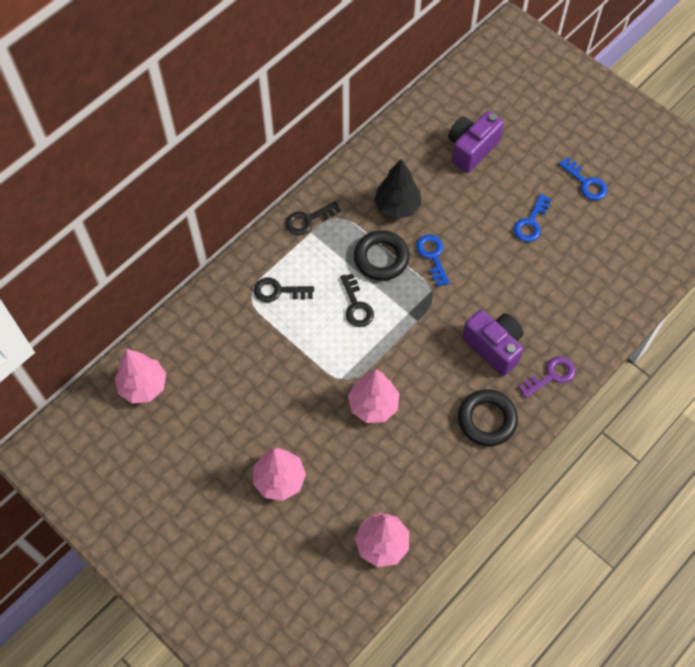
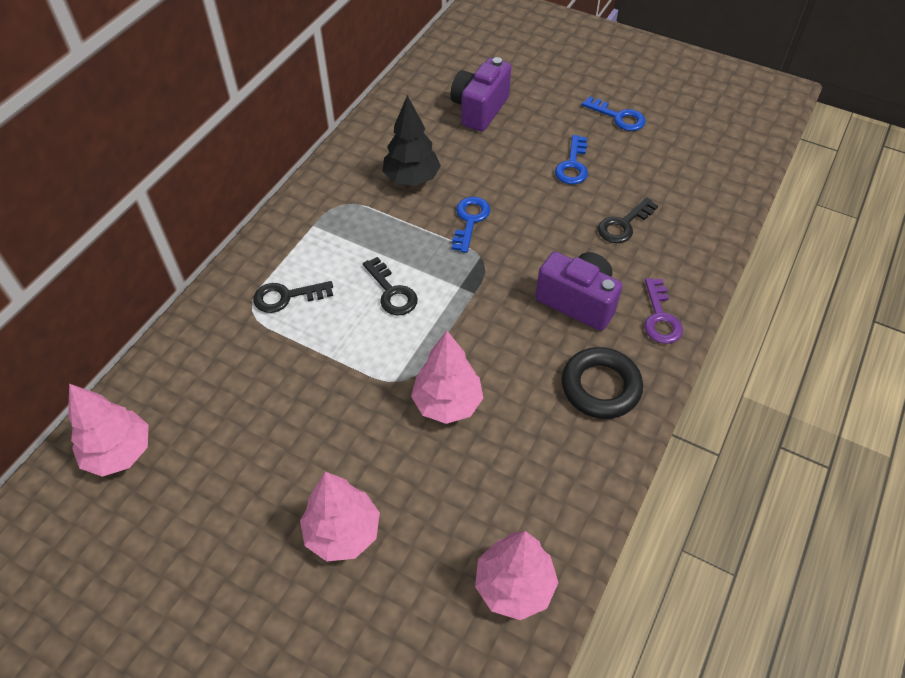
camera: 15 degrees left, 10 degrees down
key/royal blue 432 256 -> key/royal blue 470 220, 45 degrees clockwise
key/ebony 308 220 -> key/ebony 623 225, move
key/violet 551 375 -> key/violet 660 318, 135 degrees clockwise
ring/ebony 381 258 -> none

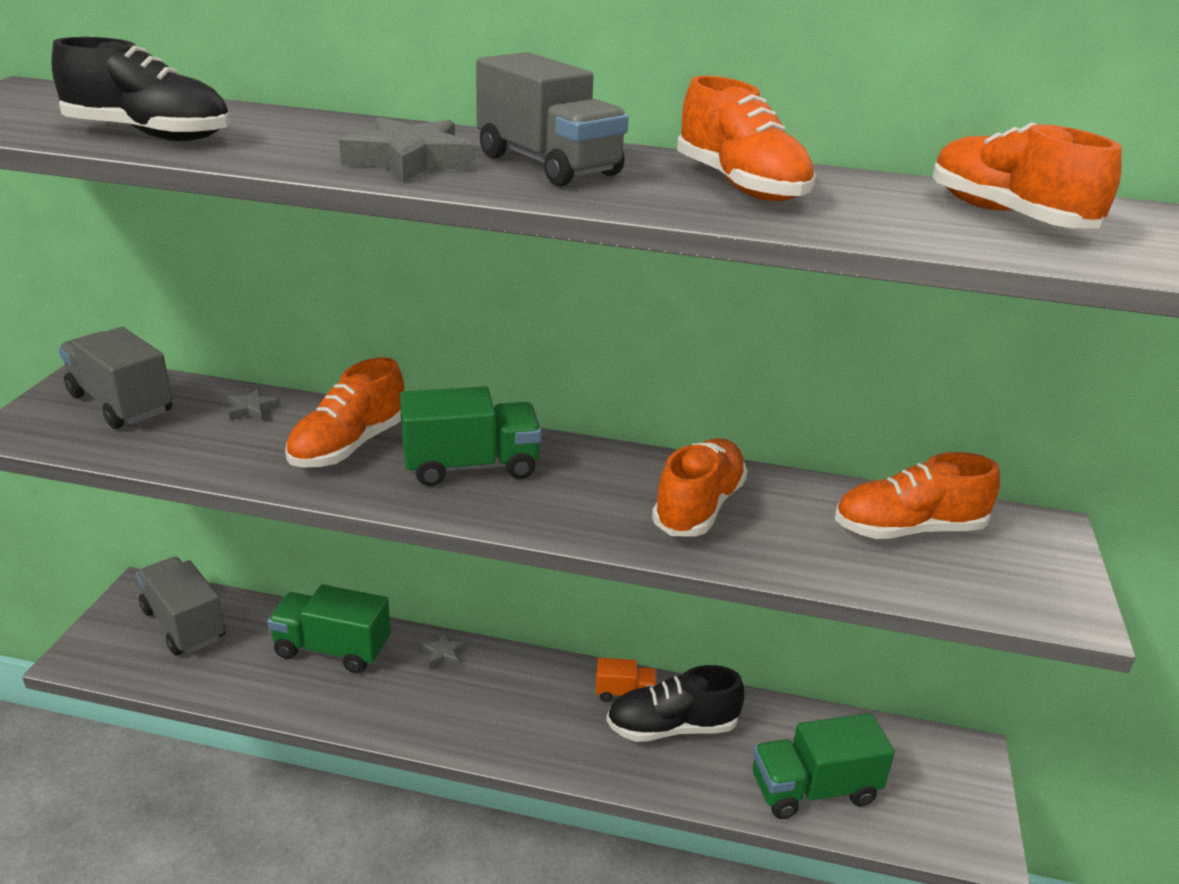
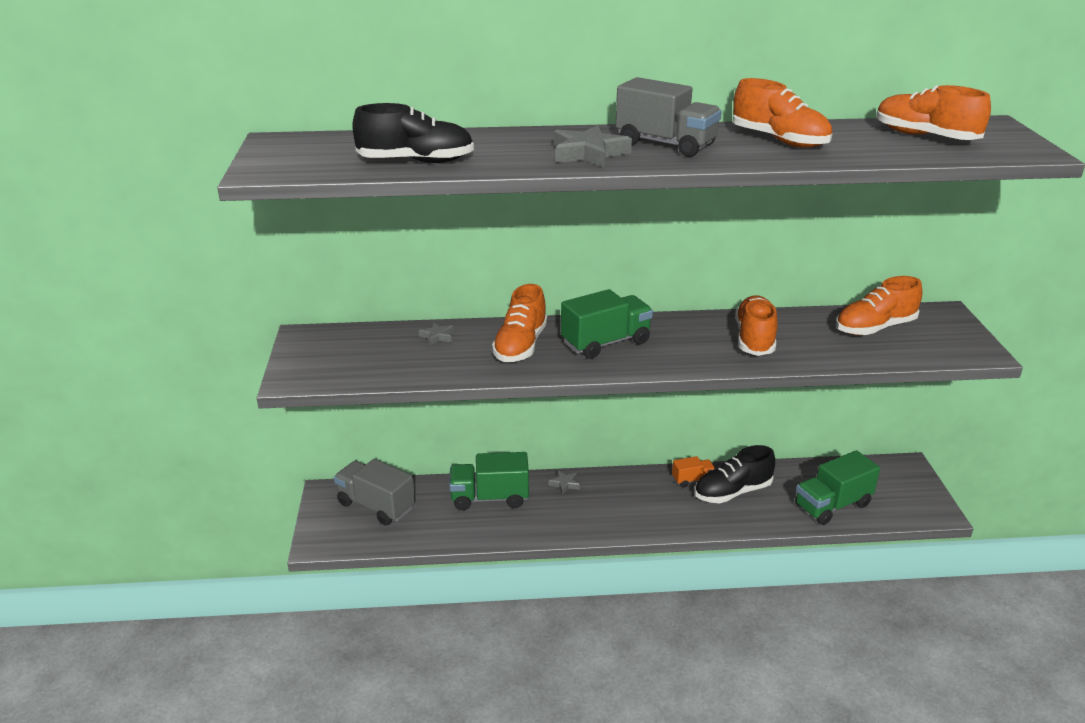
camera: 15 degrees left, 0 degrees up
truck/gray 120 404 -> none

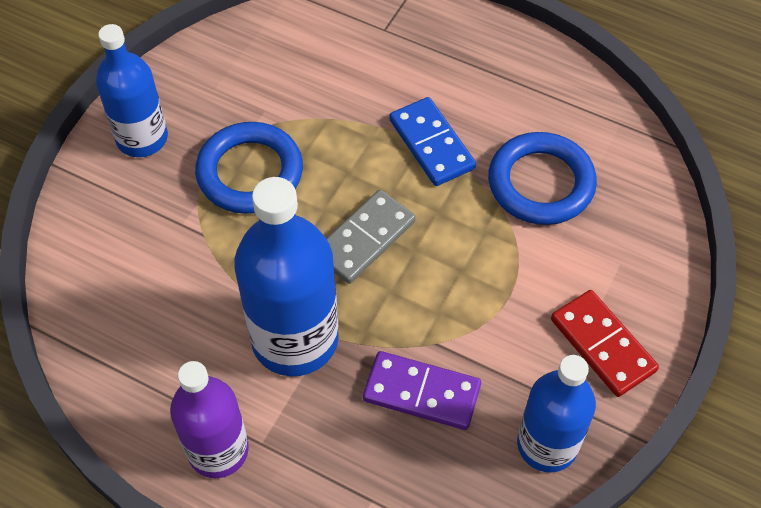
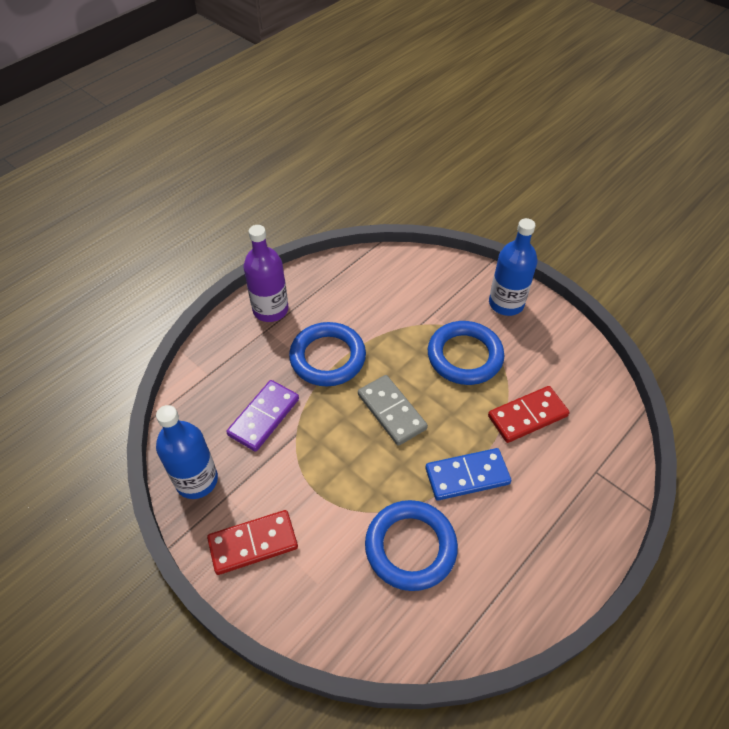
camera: 105 degrees right, 5 degrees down
flask/royal blue 295 339 -> ring/royal blue 327 357
none -> domino tile/scarlet 527 416

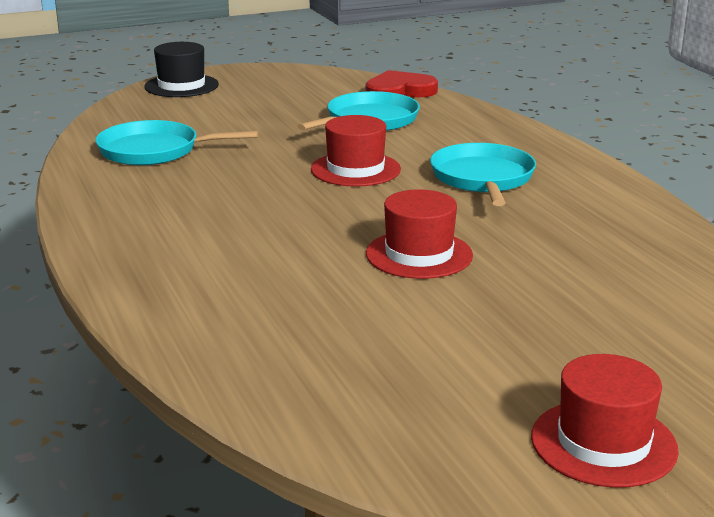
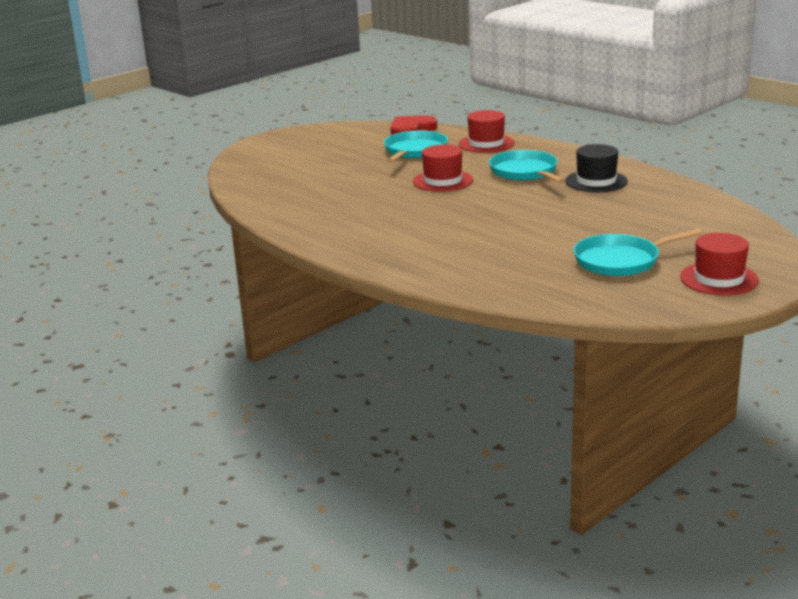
camera: 20 degrees left, 0 degrees up
hat/scarlet 419 254 -> hat/scarlet 486 144, move
hat/ebony 181 86 -> hat/ebony 596 181, move
pan/turquoise 154 151 -> pan/turquoise 620 261, move

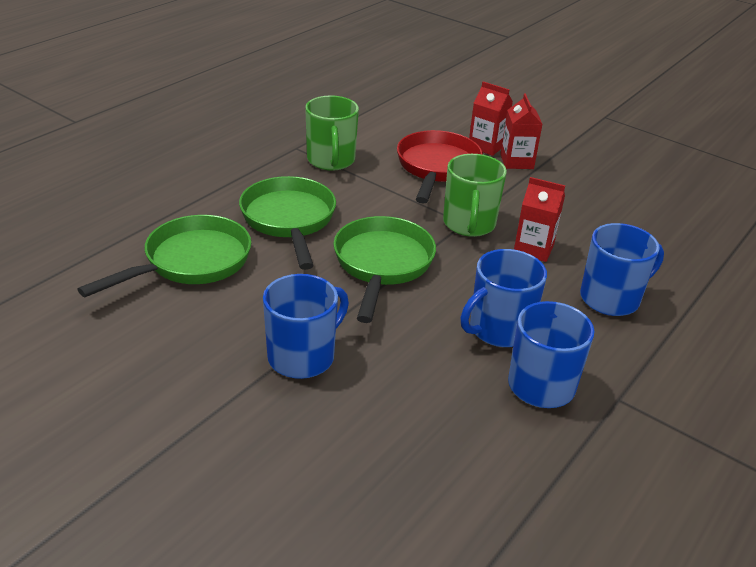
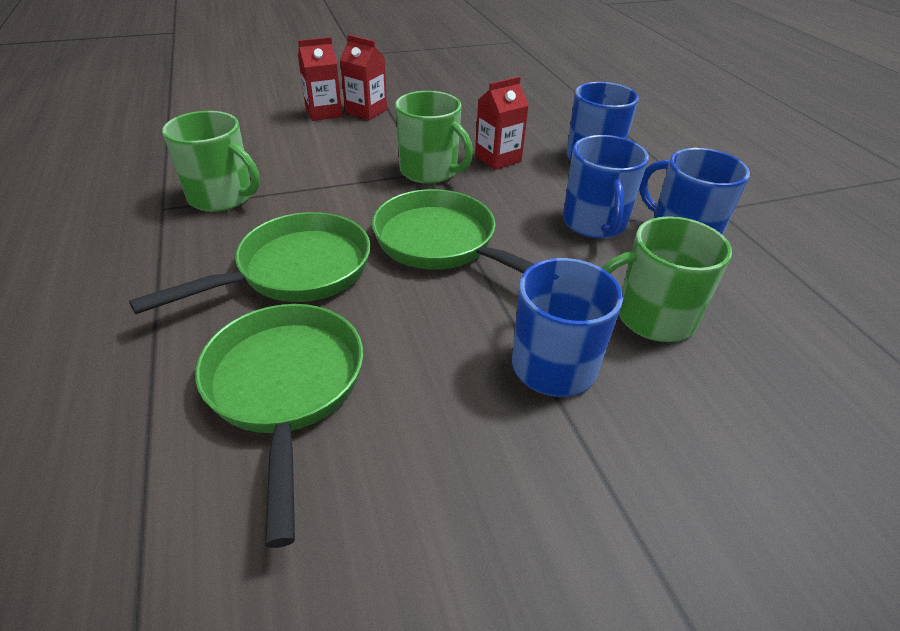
camera: 55 degrees left, 5 degrees up
pan/emerald 289 220 -> pan/emerald 295 271, 120 degrees clockwise
none -> coffee mug/emerald 652 317
pan/scarlet 436 168 -> none

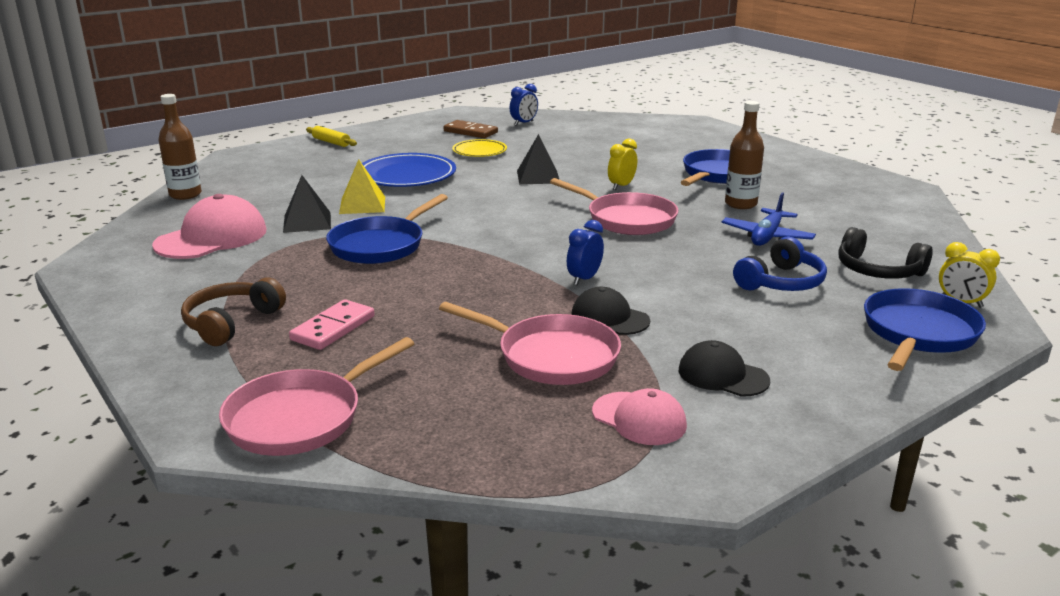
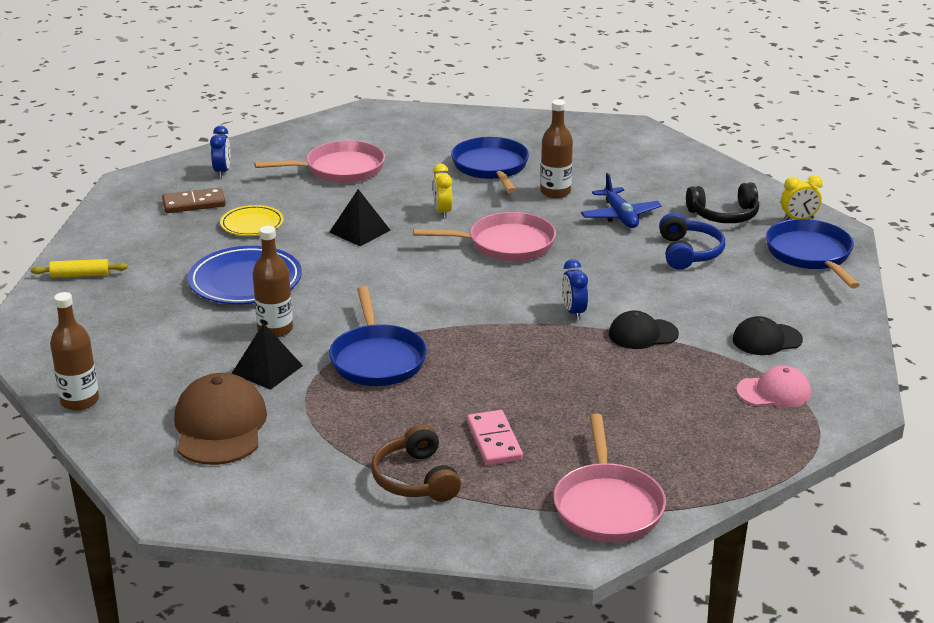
camera: 45 degrees left, 5 degrees up
baseball cap/rose-pink 211 238 -> baseball cap/russet 220 426
solid pyramid/bright yellow 362 205 -> flask/russet 275 329
pan/rose-pink 551 356 -> pan/rose-pink 339 169, move

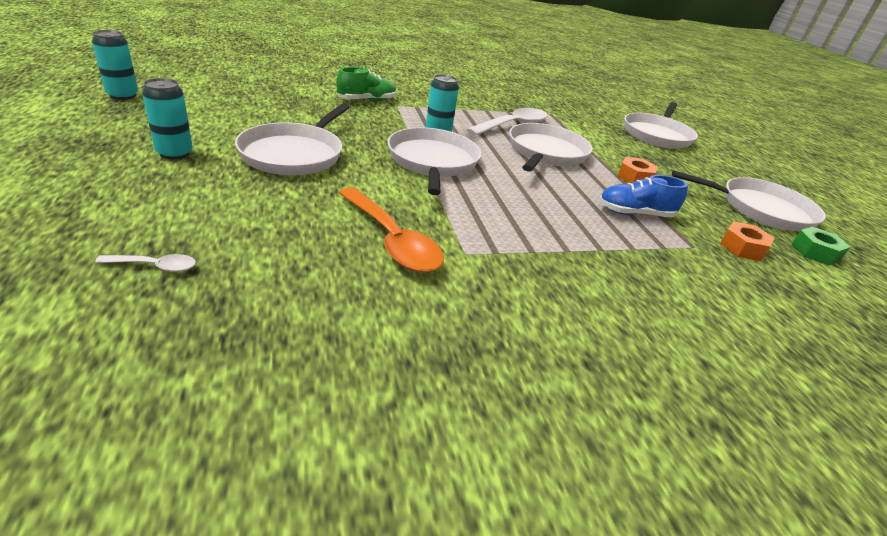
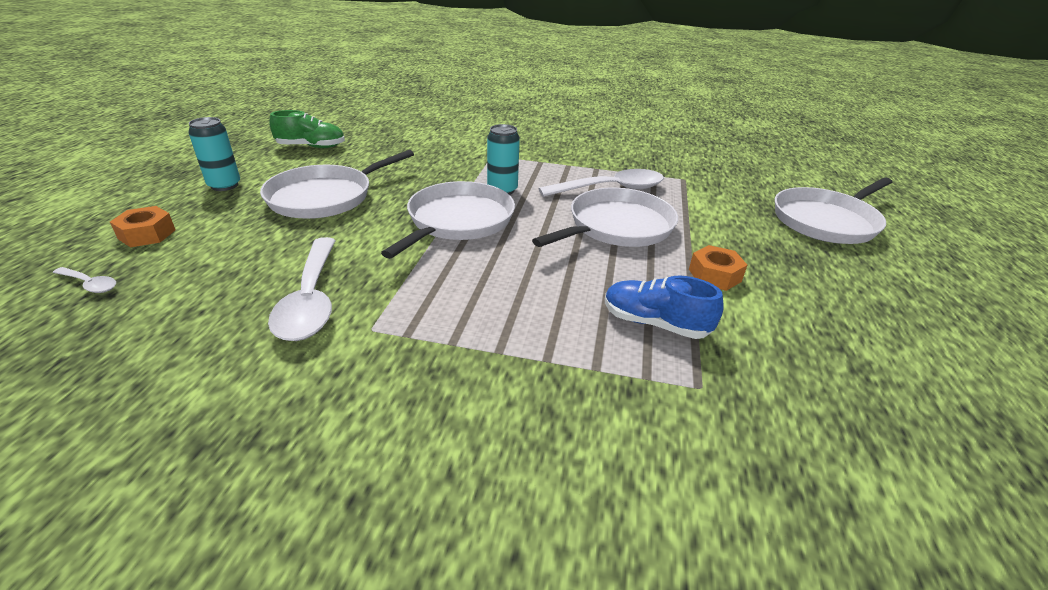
camera: 30 degrees right, 0 degrees up
hexagon nut/bright orange 742 248 -> hexagon nut/bright orange 147 234, move
spoon/bright orange 392 240 -> spoon/snow-white 311 300
shoe/emerald 367 101 -> shoe/emerald 311 147, move
soda can/turquoise 123 95 -> none
pan/snow-white 760 209 -> none
hexagon nut/emerald 815 252 -> none

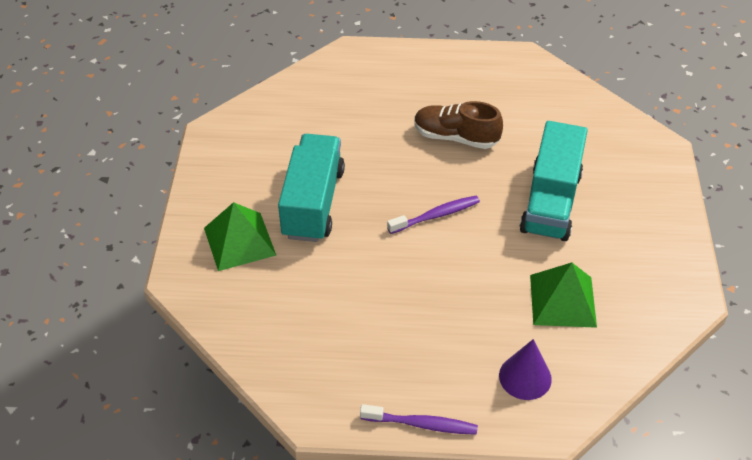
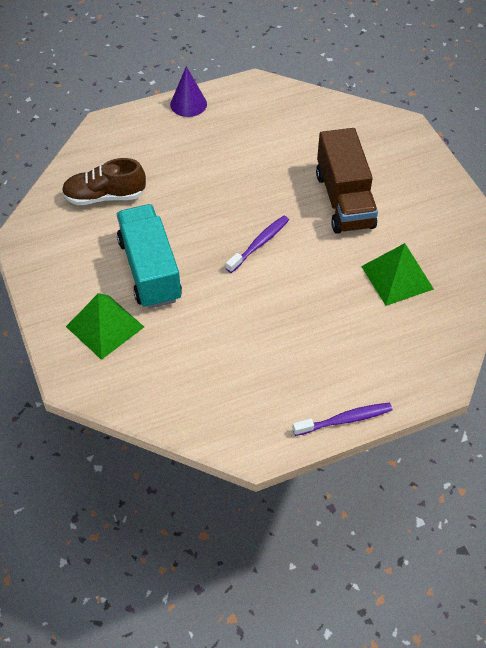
camera: 25 degrees left, 5 degrees up
shoe/russet 455 137 -> shoe/russet 105 196, move
cone shape/violet 525 377 -> cone shape/violet 188 104, move
truck/turquoise 551 202 -> truck/russet 344 200

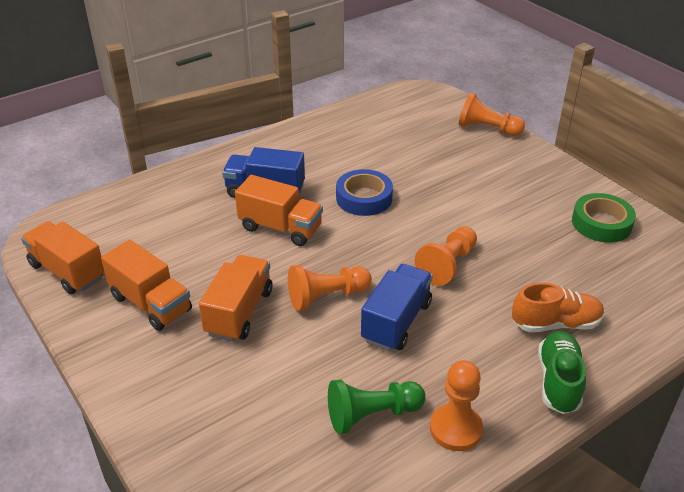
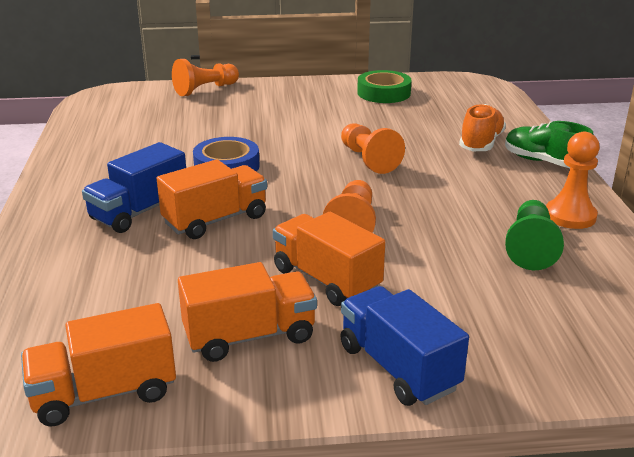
camera: 60 degrees left, 10 degrees down
truck/royal blue 396 321 -> truck/royal blue 398 367, move

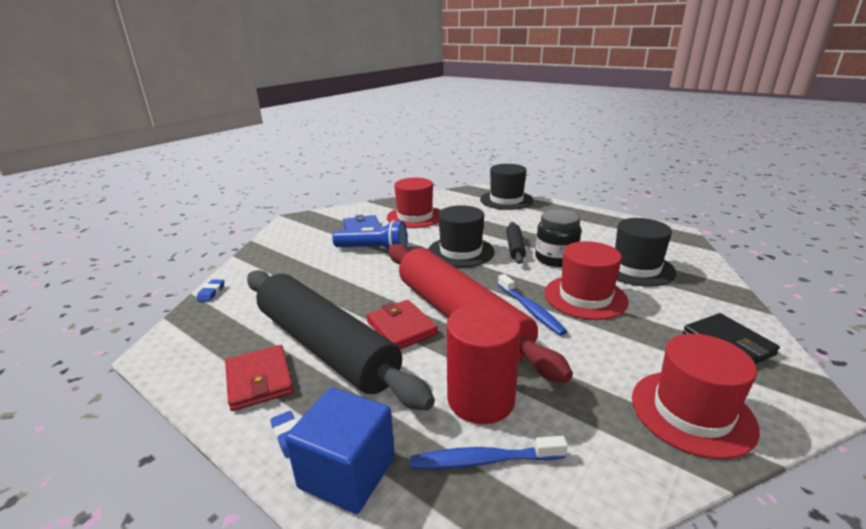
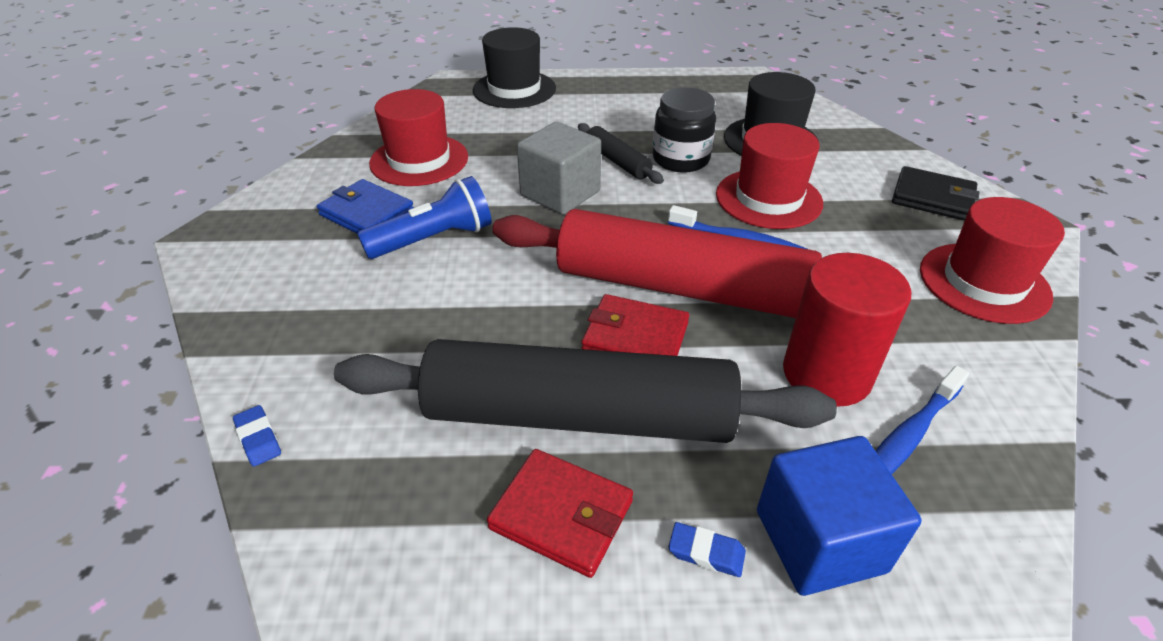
camera: 40 degrees left, 15 degrees up
hat/ebony 461 251 -> cube/gray 560 193

